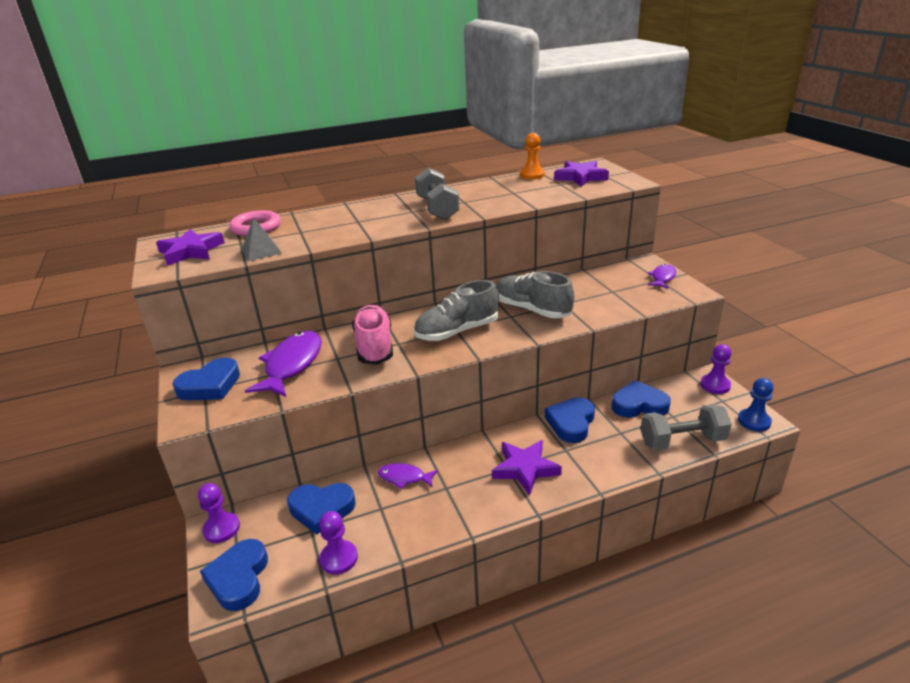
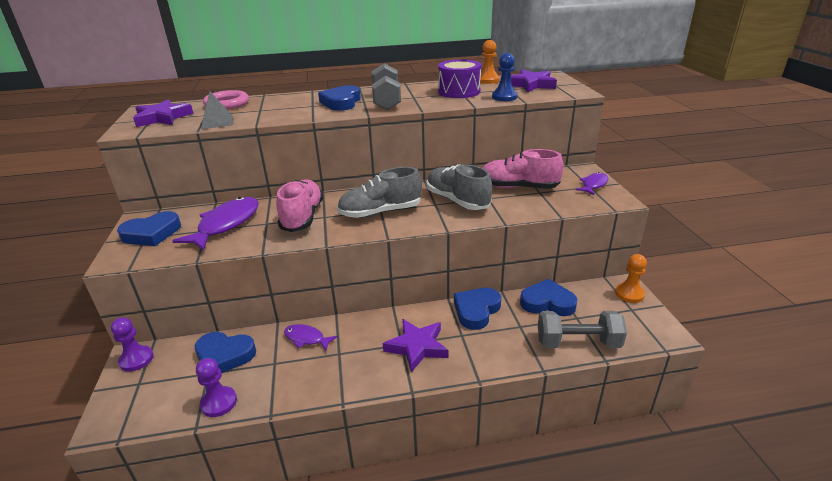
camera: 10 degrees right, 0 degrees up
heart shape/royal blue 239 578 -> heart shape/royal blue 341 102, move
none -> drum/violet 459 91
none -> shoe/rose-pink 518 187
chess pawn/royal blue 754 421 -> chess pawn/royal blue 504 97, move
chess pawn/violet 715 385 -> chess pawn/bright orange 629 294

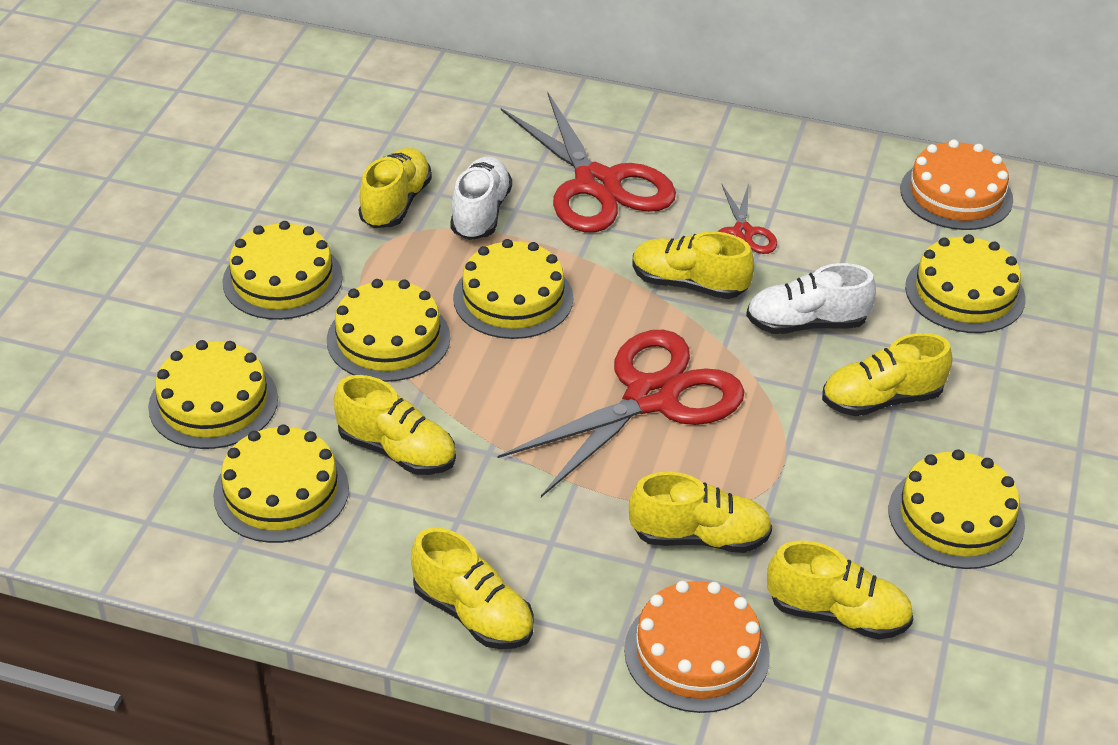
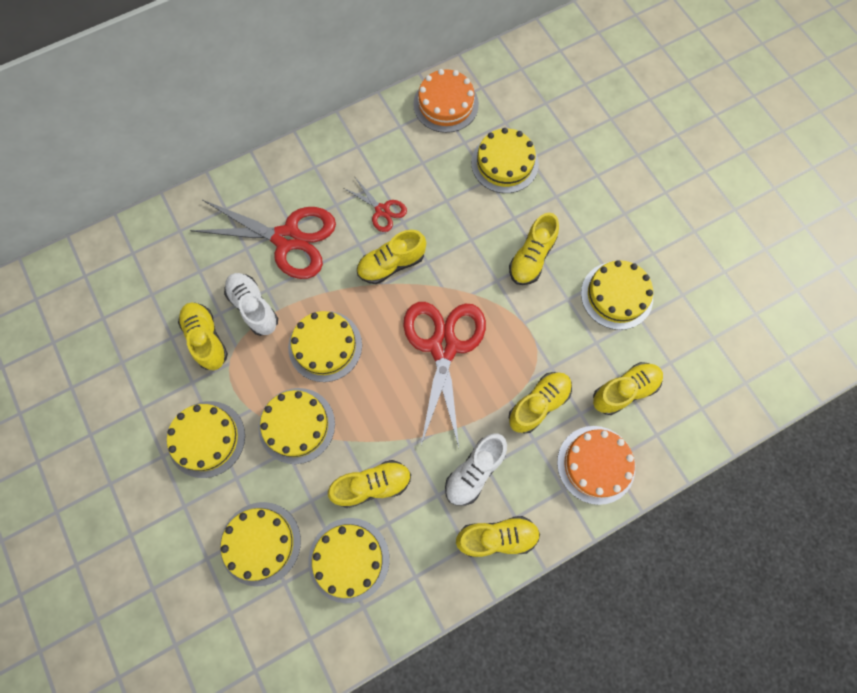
camera: 45 degrees left, 30 degrees up
shoe/snow-white 806 324 -> shoe/snow-white 474 472, move

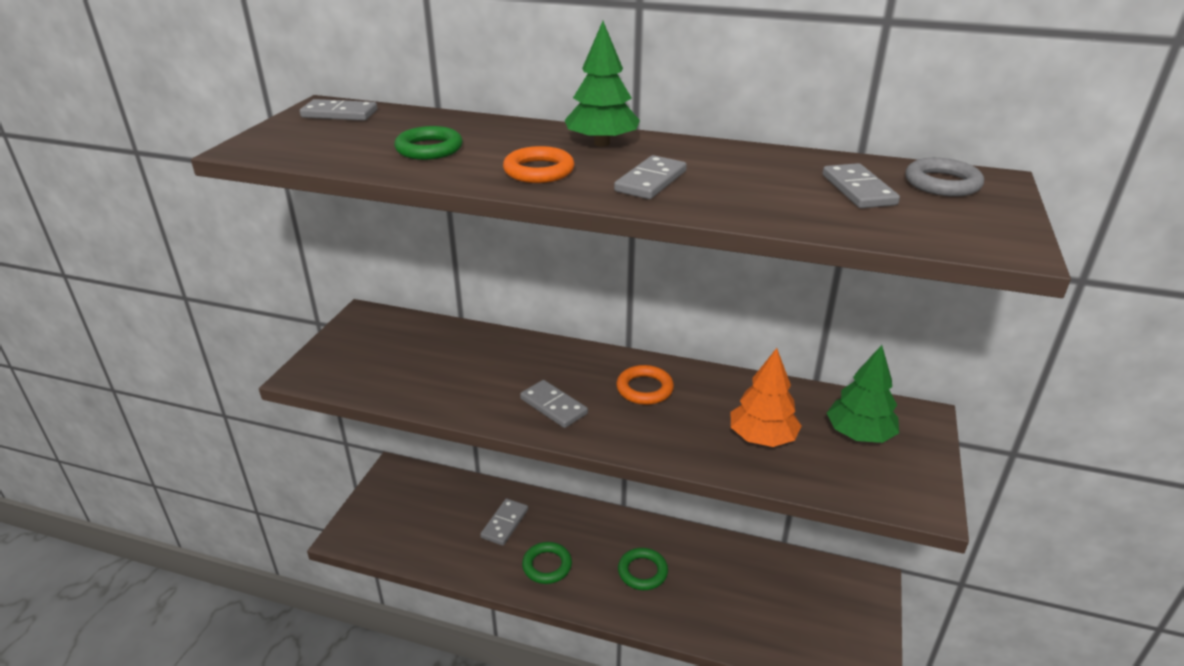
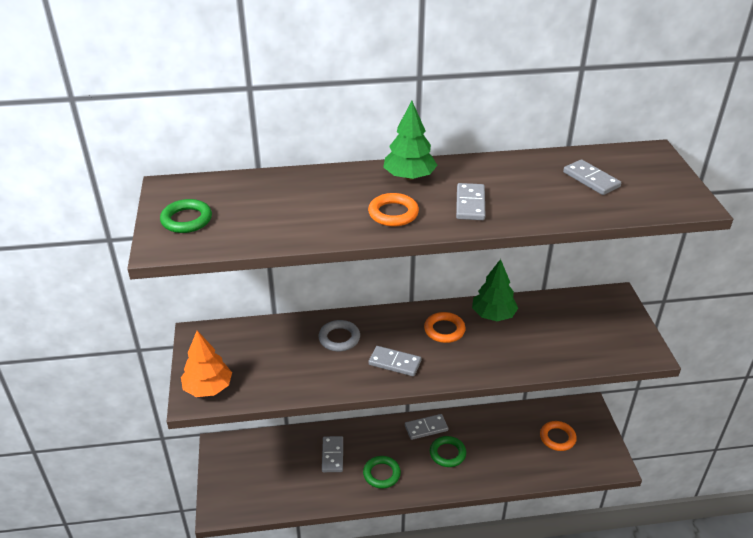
camera: 25 degrees left, 5 degrees up
ring/emerald 429 149 -> ring/emerald 186 220, move
fir tree/bright orange 762 438 -> fir tree/bright orange 208 388, move
ring/gray 942 183 -> ring/gray 339 338, move
domino tile/gray 339 114 -> domino tile/gray 426 428, move
fir tree/emerald 859 434 -> fir tree/emerald 493 315, move
none -> ring/bright orange 557 438

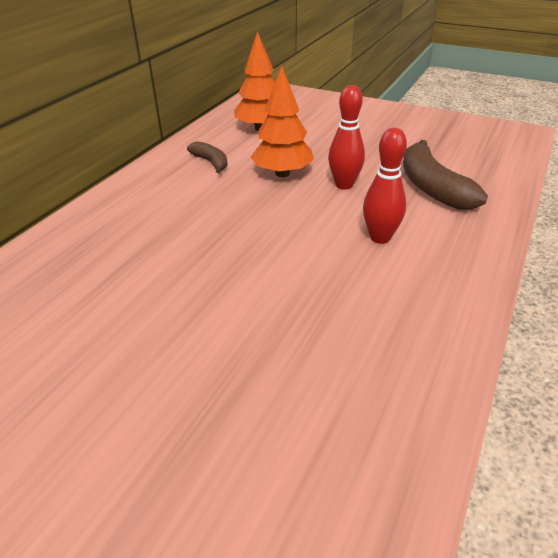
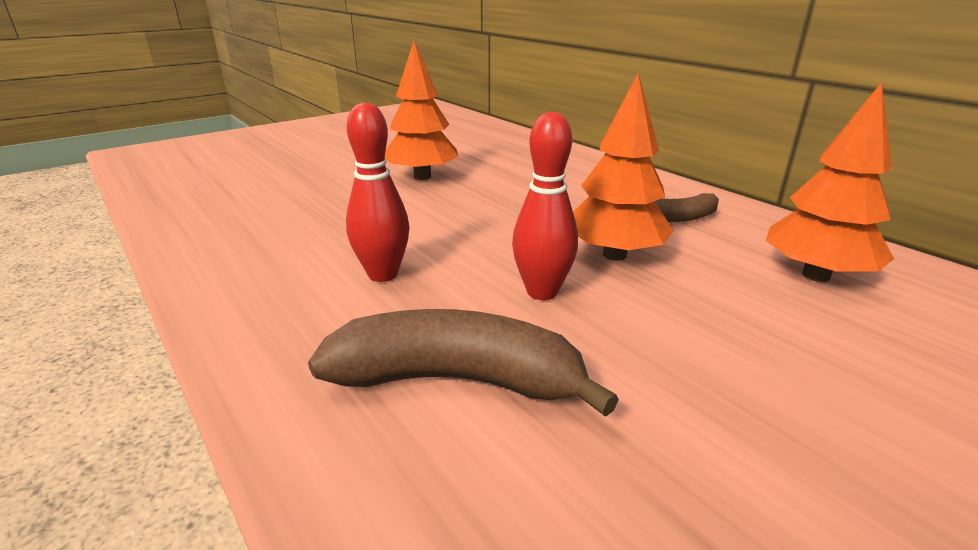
camera: 115 degrees right, 10 degrees down
none -> fir tree/bright orange 422 177

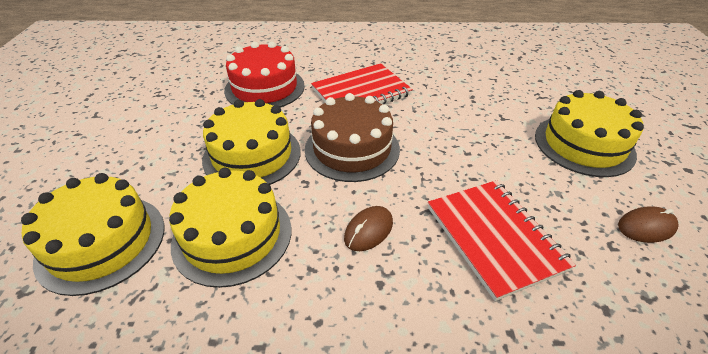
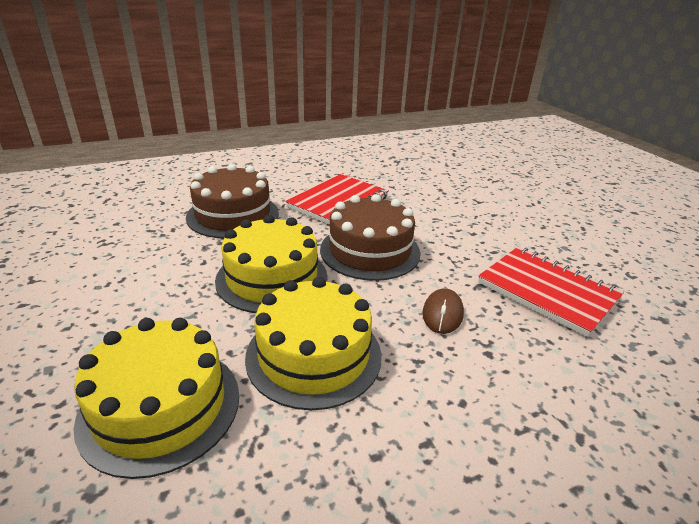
camera: 25 degrees left, 10 degrees down
layer cake/scarlet 264 88 -> layer cake/russet 233 215
layer cake/bright yellow 583 144 -> none
PC mouse/russet 646 227 -> none

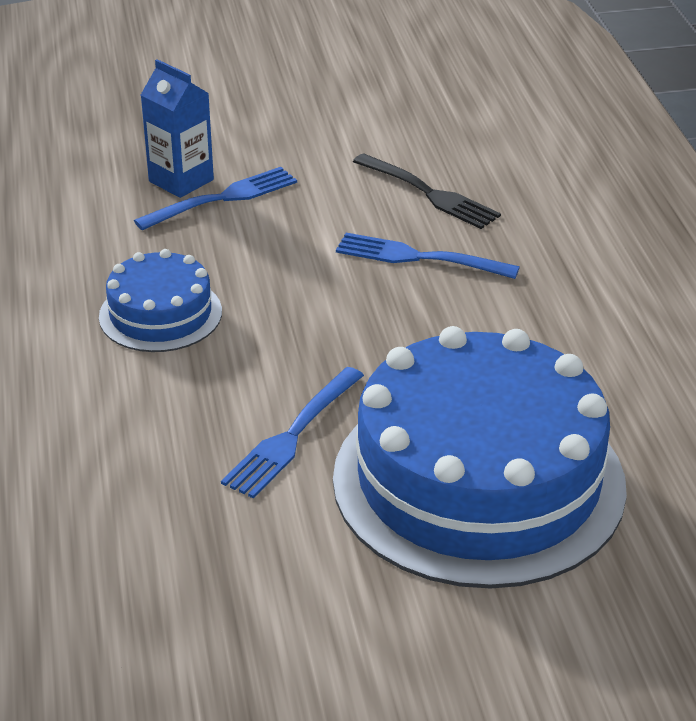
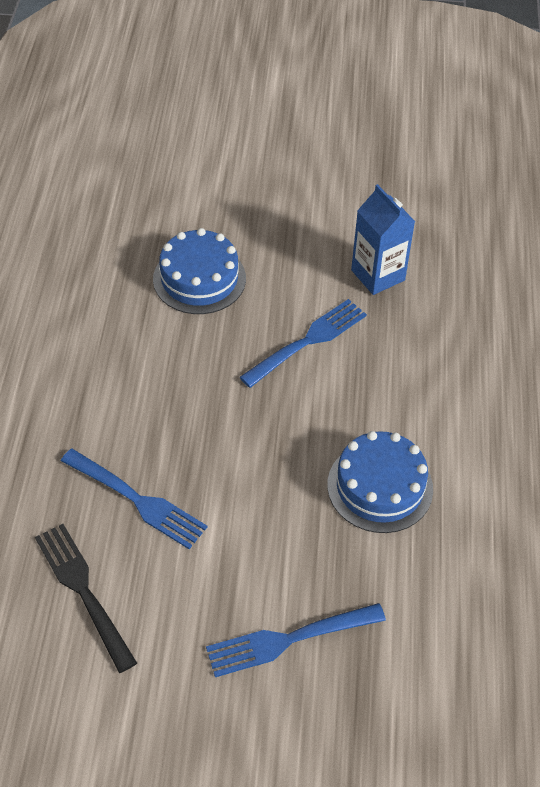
camera: 165 degrees left, 15 degrees up
layer cake/royal blue 478 481 -> layer cake/royal blue 199 279, x0.48
juice carton/royal blue 181 180 -> juice carton/royal blue 378 275, move

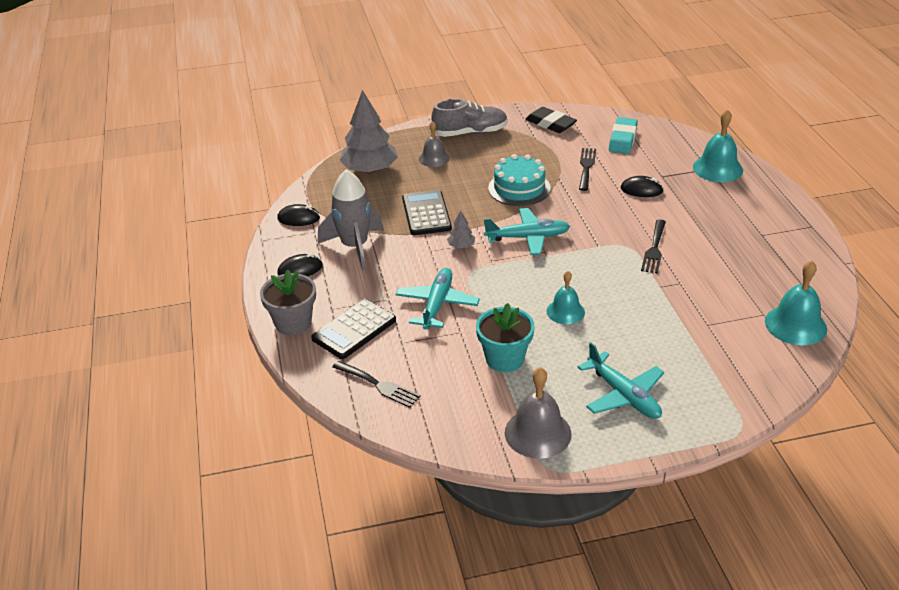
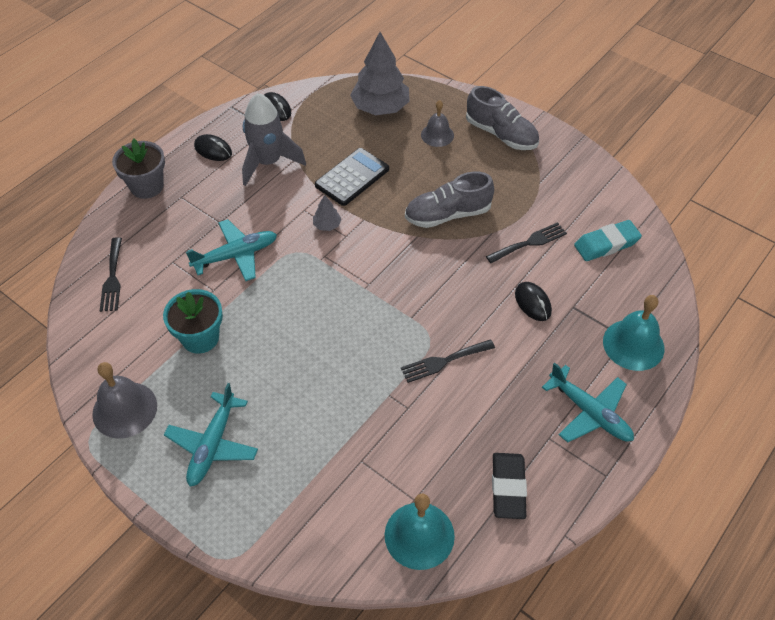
camera: 50 degrees right, 15 degrees up
layer cake/turquoise 519 188 -> shoe/gray 447 215
gum eraser/ebony 550 124 -> gum eraser/ebony 508 488, move
aeroplane/turquoise 527 237 -> aeroplane/turquoise 589 412, move
calculator/ebony 354 329 -> none
school bell/turquoise 565 311 -> none

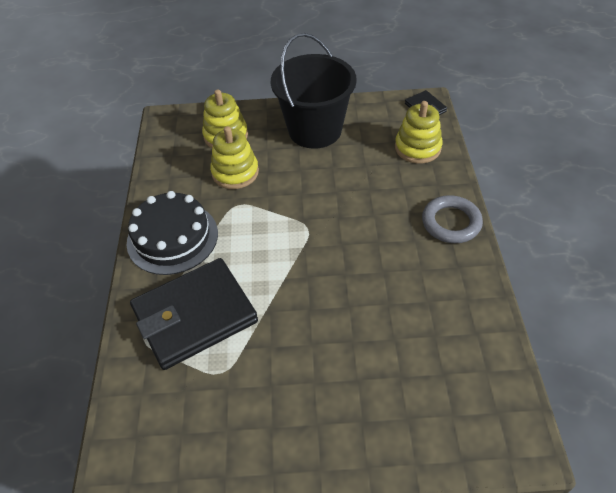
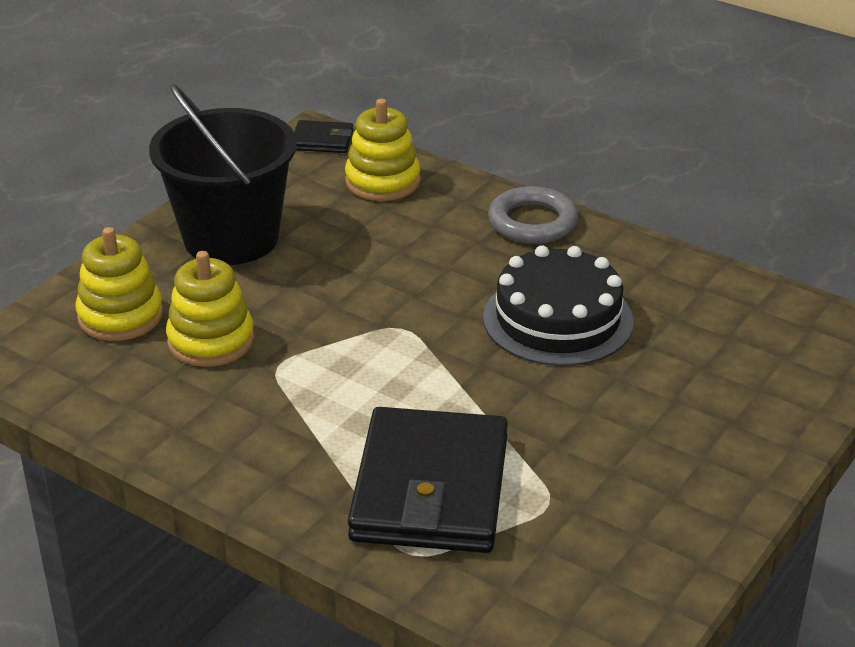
camera: 55 degrees left, 15 degrees down
layer cake/ebony 172 237 -> layer cake/ebony 558 319, move

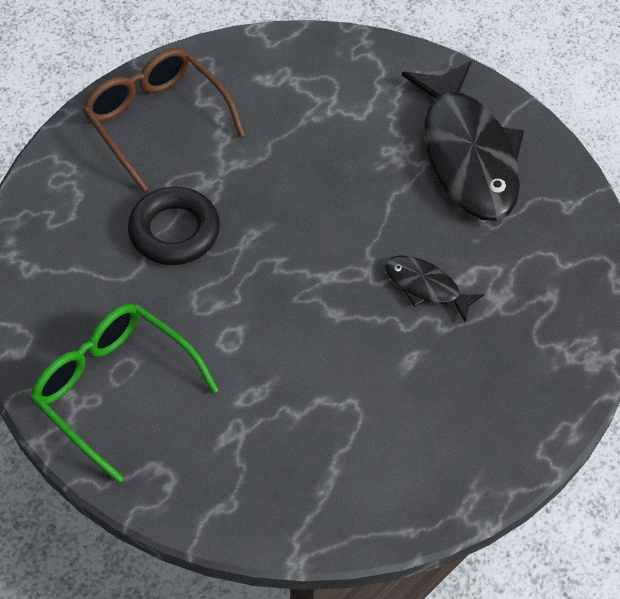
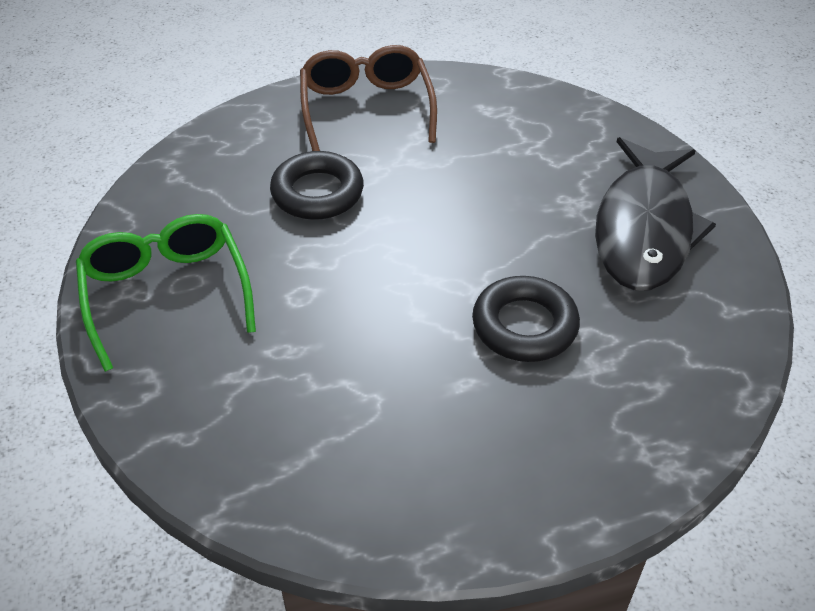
camera: 30 degrees right, 10 degrees down
fish figure/ebony 426 287 -> ring/ebony 524 326

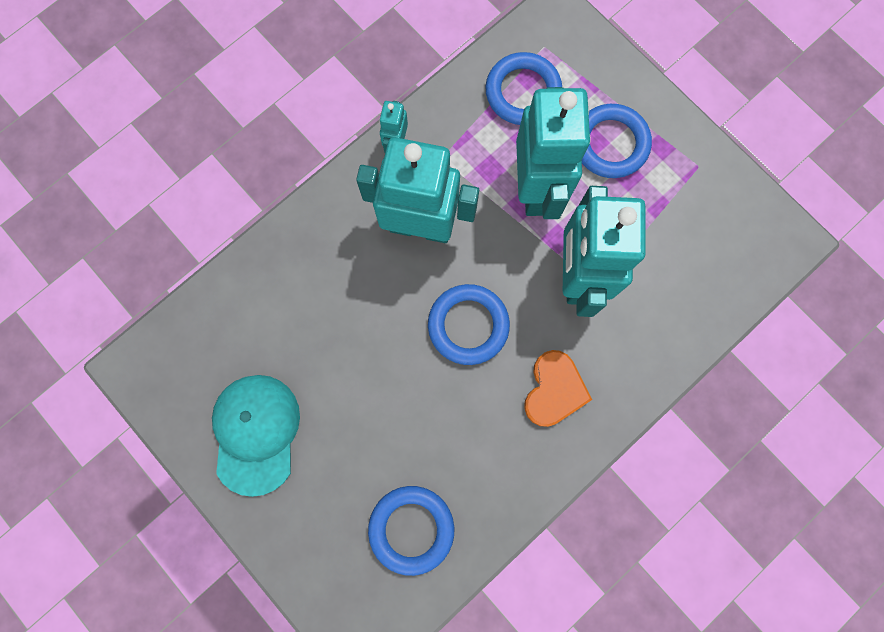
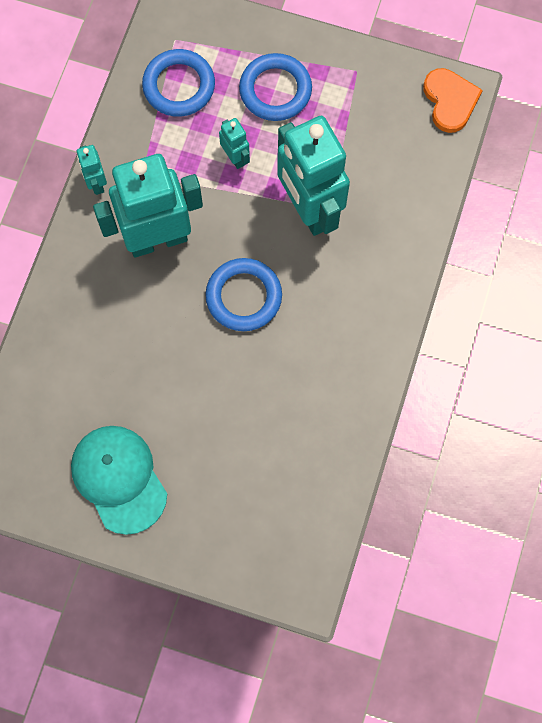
camera: 30 degrees left, 5 degrees down
toy robot/turquoise 536 188 -> toy robot/turquoise 235 157, x0.43
heart shape/bright orange 554 390 -> heart shape/bright orange 450 101, move
ring/royal blue 411 529 -> none

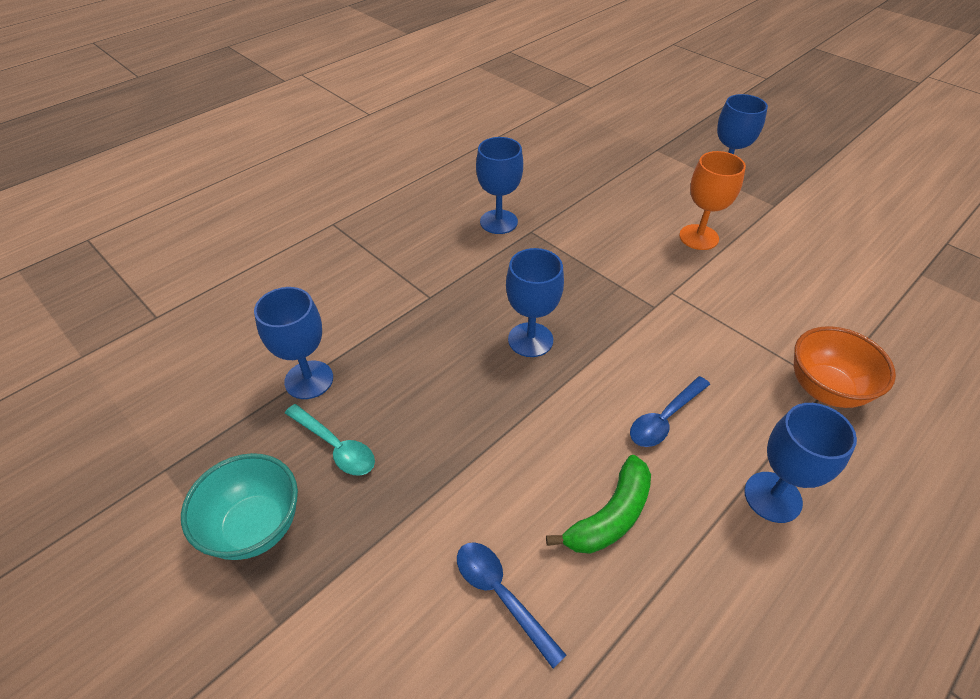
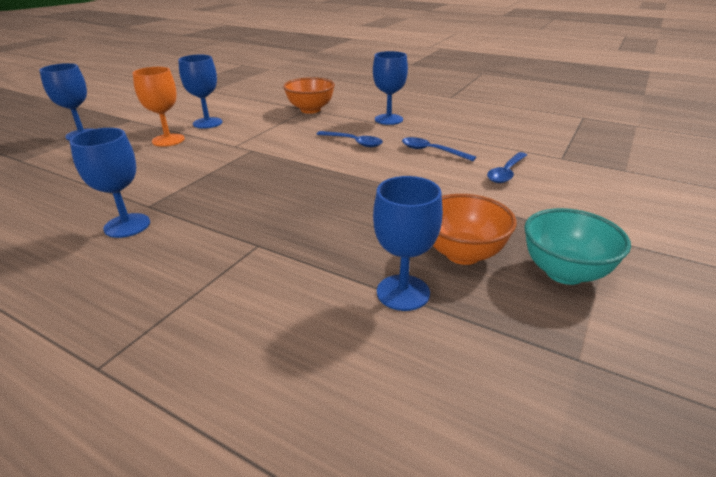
camera: 105 degrees left, 15 degrees down
goblet/royal blue 530 340 -> goblet/royal blue 207 123, move
toy banana/emerald 610 516 -> spoon/royal blue 432 151
spoon/turquoise 335 446 -> deep dish/bright orange 463 254

